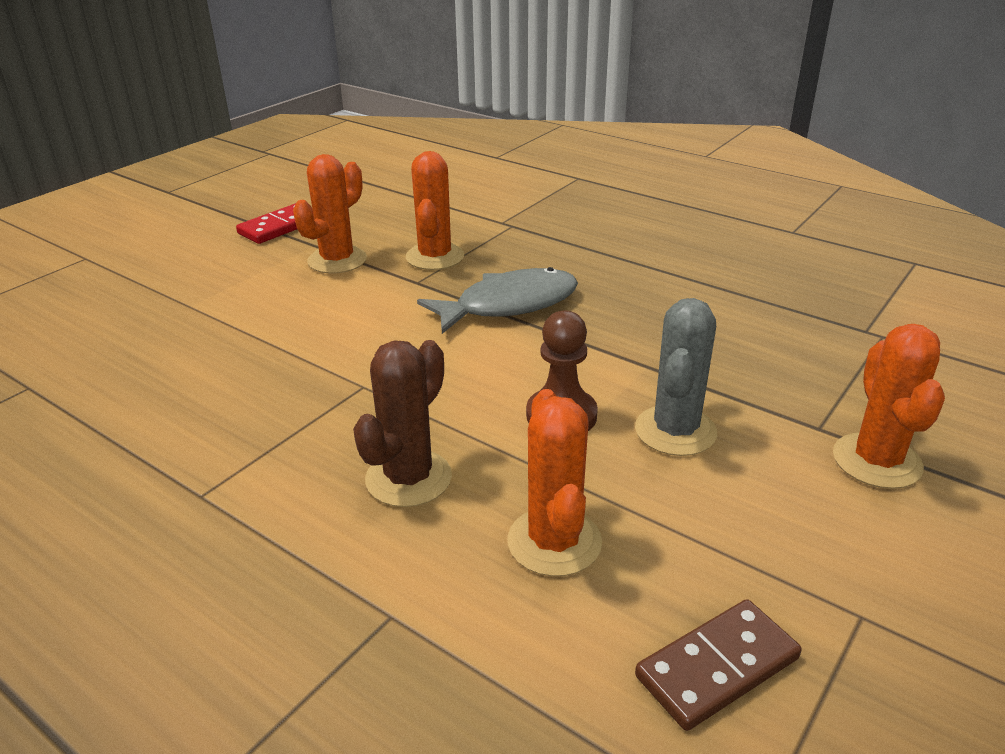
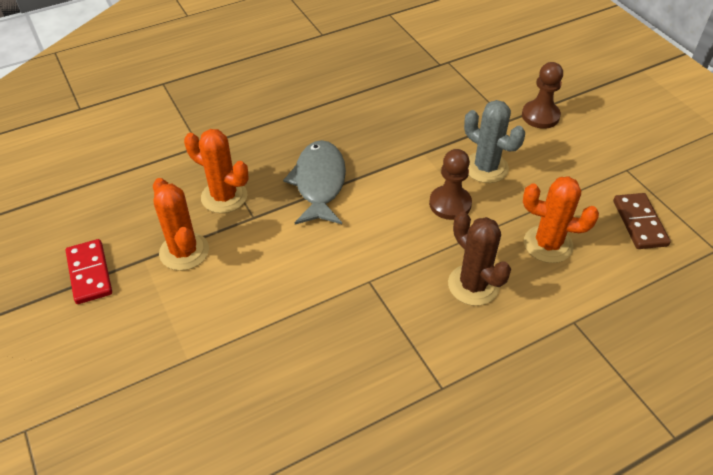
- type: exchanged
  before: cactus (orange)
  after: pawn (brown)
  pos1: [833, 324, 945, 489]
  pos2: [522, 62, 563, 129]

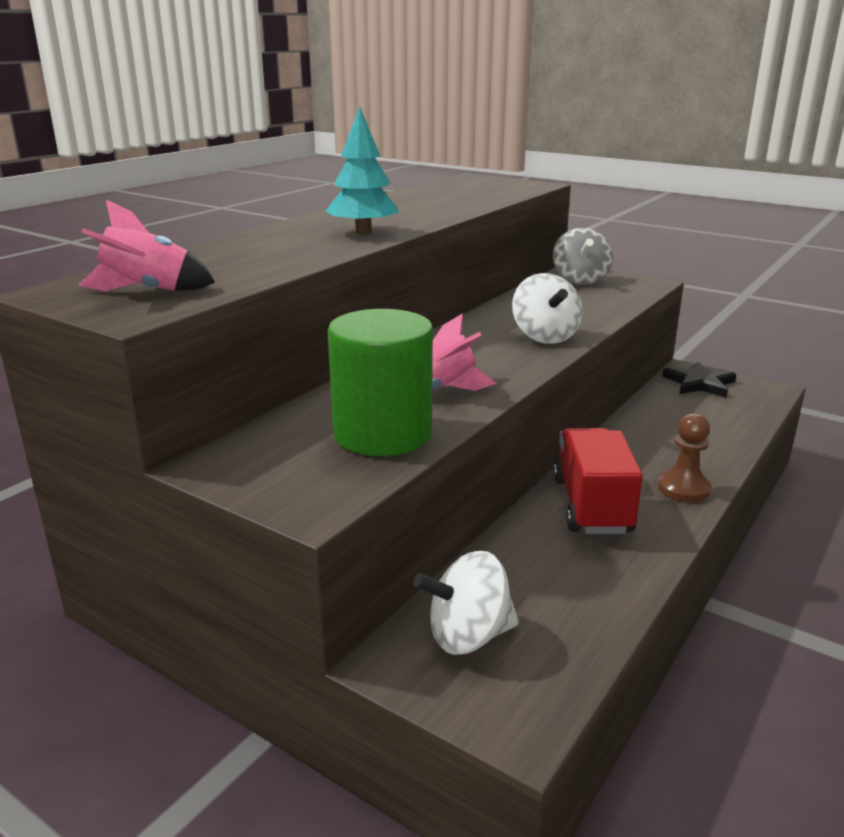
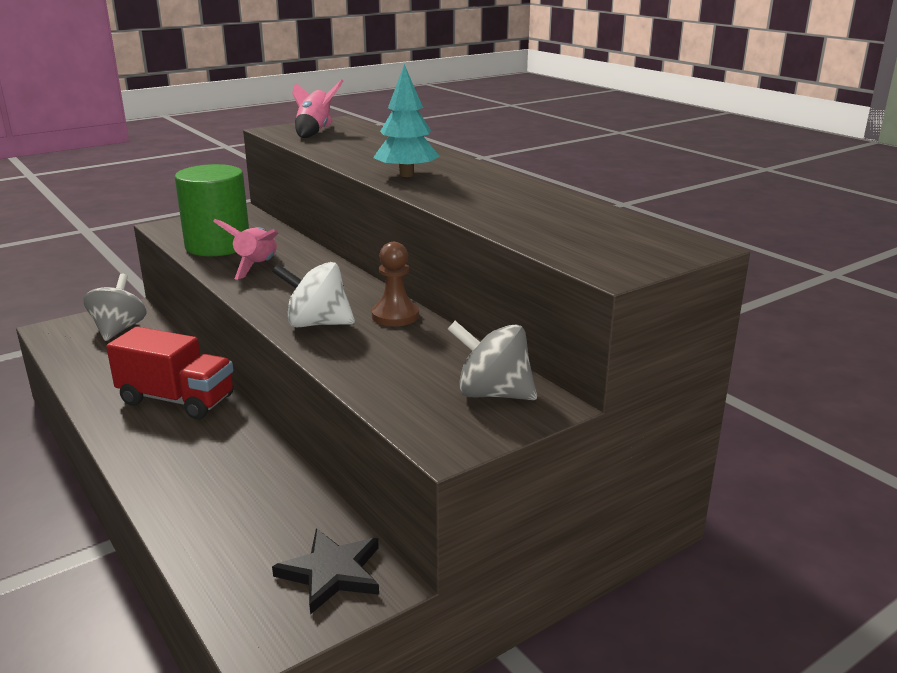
- type: relocated
  before: pawn (brown)
  pos1: [658, 413, 711, 503]
  pos2: [372, 242, 419, 326]
- type: colour
  before: spinning top (white)
  after: spinning top (grey)
  pos1: [413, 551, 519, 655]
  pos2: [83, 274, 146, 341]

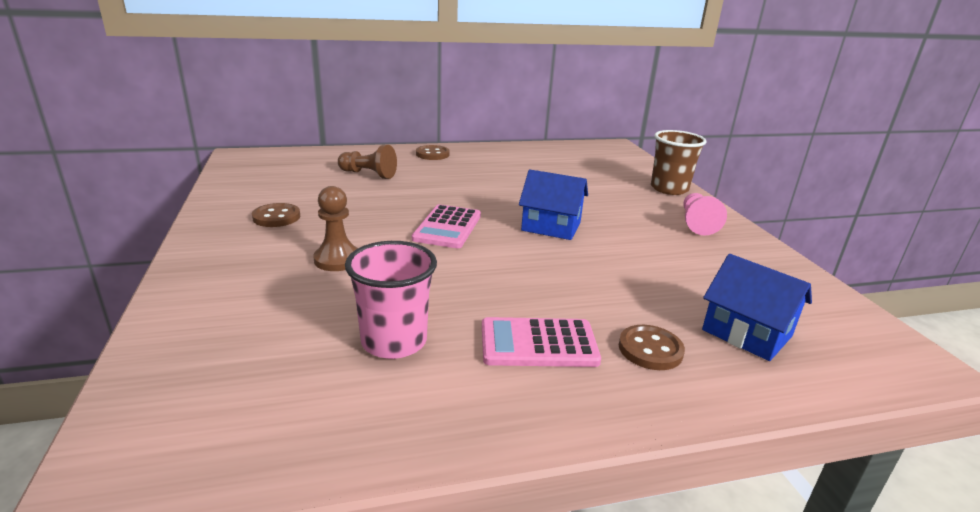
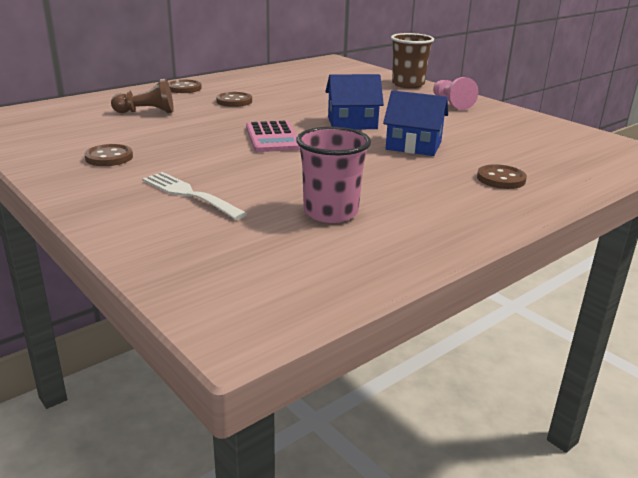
- type: missing
  before: pawn (brown)
  pos1: [313, 186, 358, 271]
- type: missing
  before: calculator (pink)
  pos1: [482, 317, 601, 367]
- type: appeared
  after: fork (white)
  pos2: [142, 172, 247, 220]
- type: appeared
  after: button (brown)
  pos2: [216, 92, 252, 107]
- type: relocated
  before: house (blue)
  pos1: [702, 254, 812, 361]
  pos2: [383, 90, 448, 156]

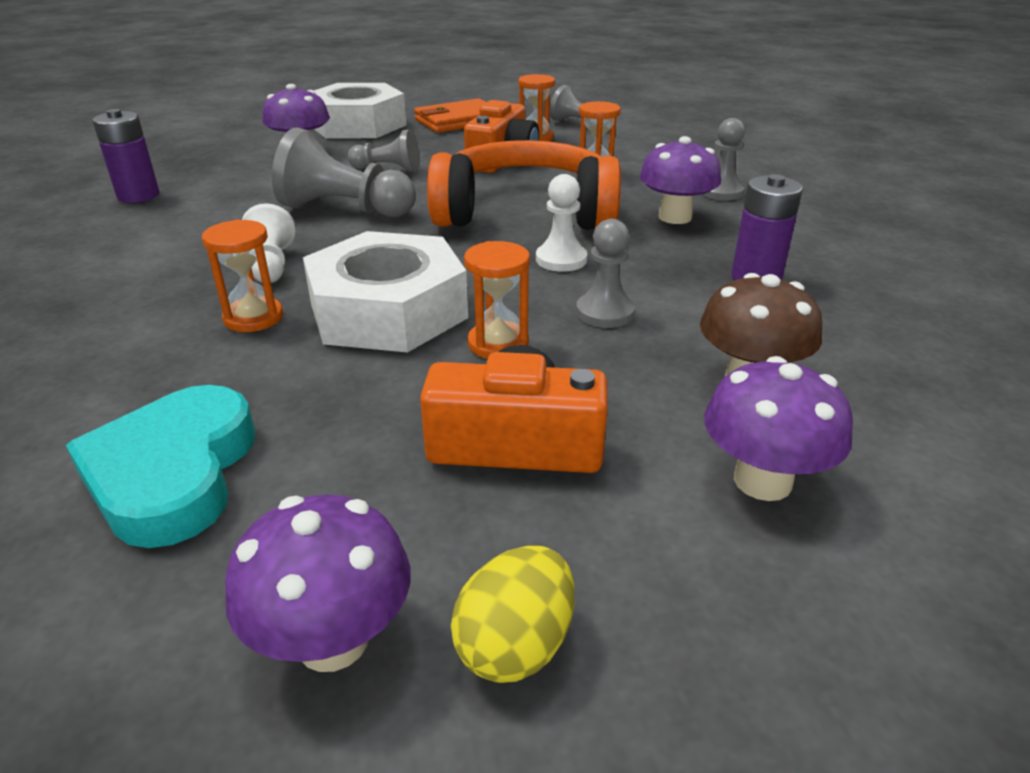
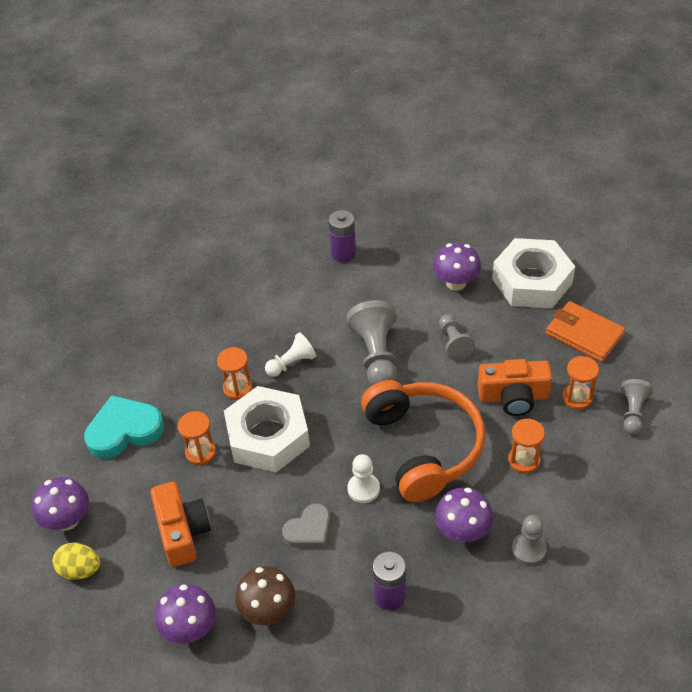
- type: relocated
  before: hourglass (orange)
  pos1: [464, 241, 530, 359]
  pos2: [178, 411, 216, 465]
- type: exchanged
  before: pawn (grey)
  after: heart (grey)
  pos1: [576, 219, 635, 328]
  pos2: [282, 503, 330, 548]

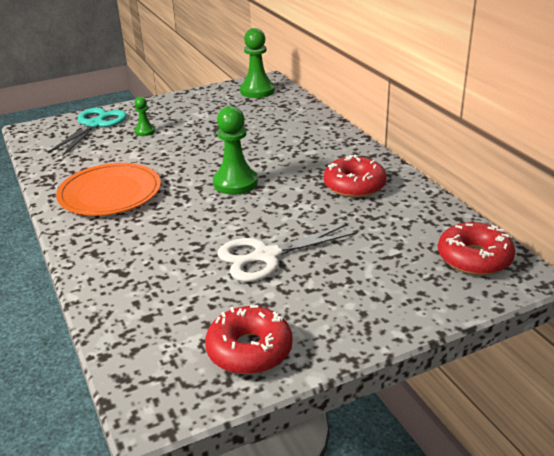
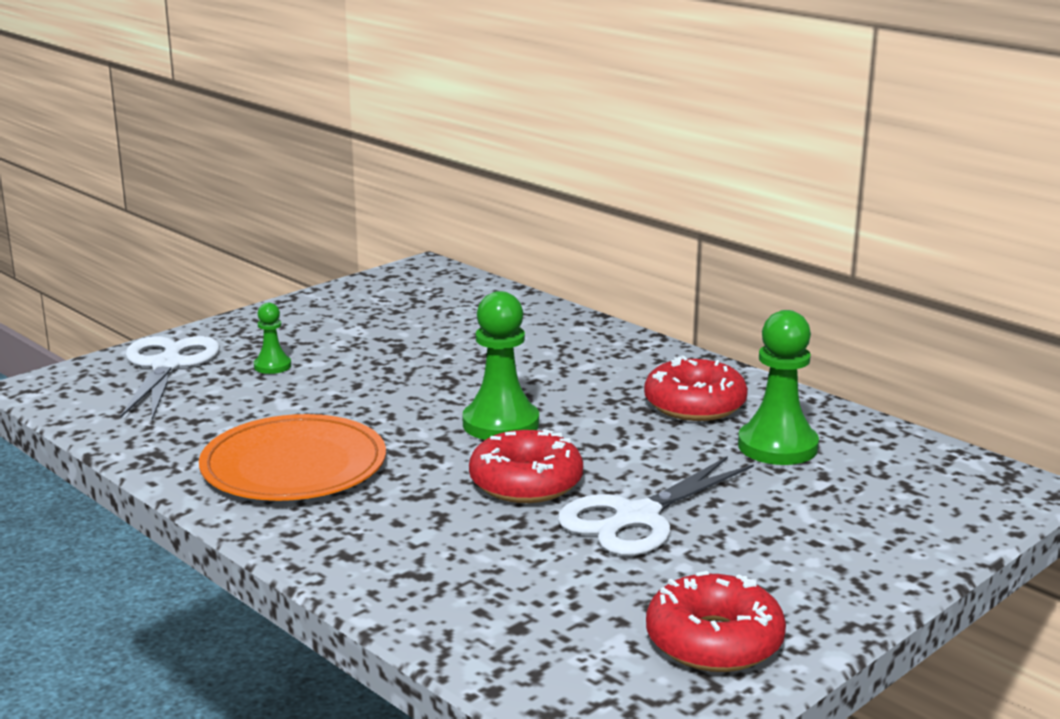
- type: relocated
  before: pawn (green)
  pos1: [240, 28, 275, 98]
  pos2: [738, 310, 819, 465]
- type: relocated
  before: donut (red)
  pos1: [438, 222, 515, 275]
  pos2: [469, 429, 583, 503]
- type: colour
  before: scissors (turquoise)
  after: scissors (white)
  pos1: [48, 108, 127, 157]
  pos2: [120, 336, 220, 419]

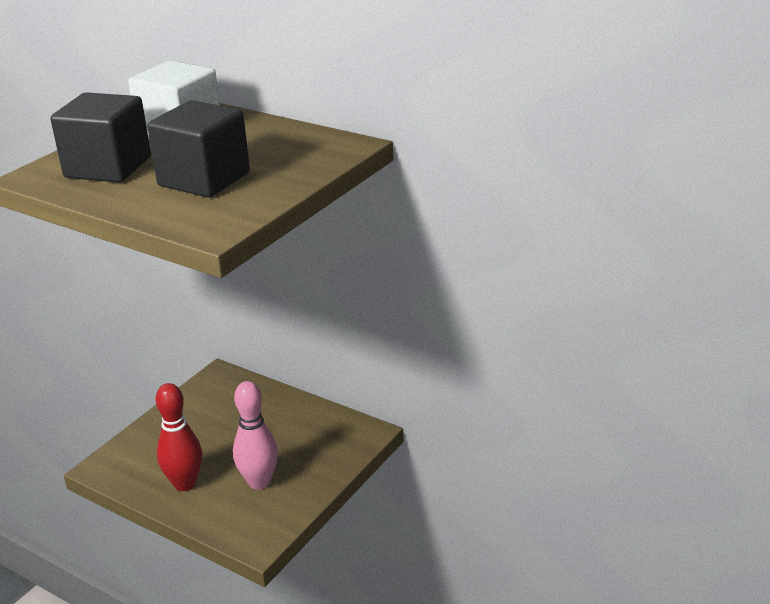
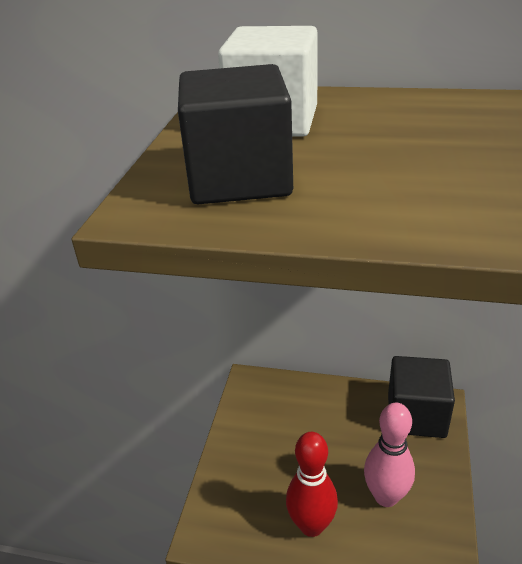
- type: relocated
  before: cube (black)
  pos1: [147, 100, 250, 198]
  pos2: [388, 356, 455, 438]

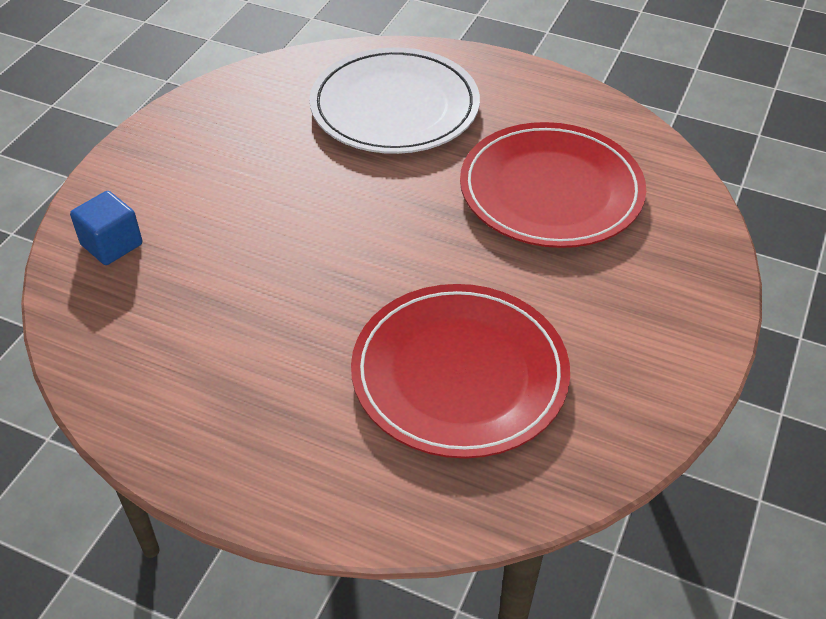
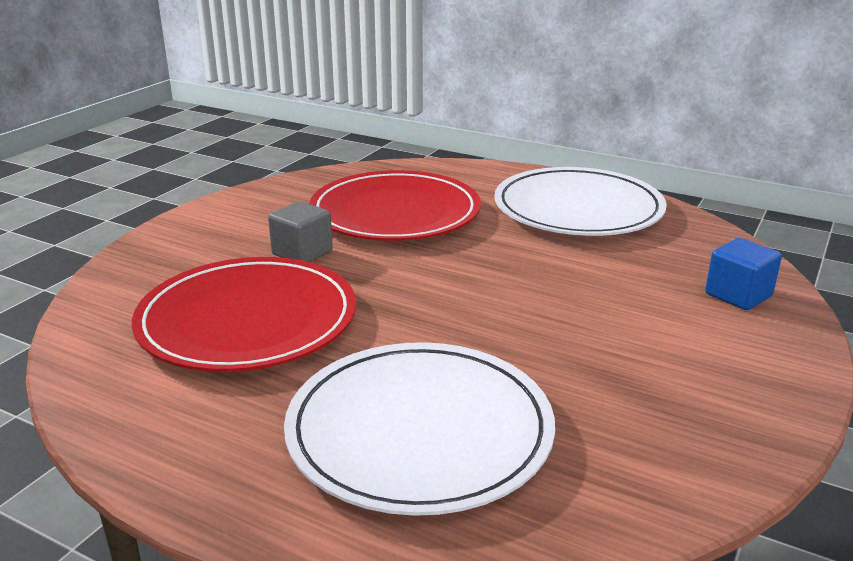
- type: appeared
  after: cube (grey)
  pos2: [268, 201, 333, 262]
- type: appeared
  after: plate (white)
  pos2: [494, 167, 667, 236]

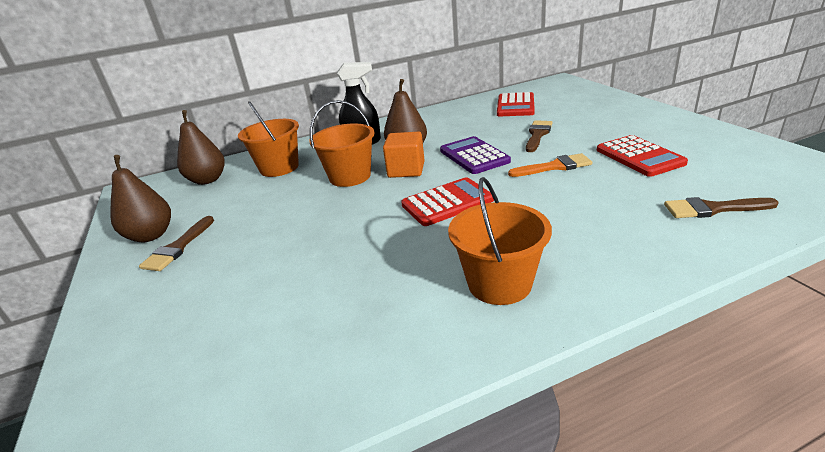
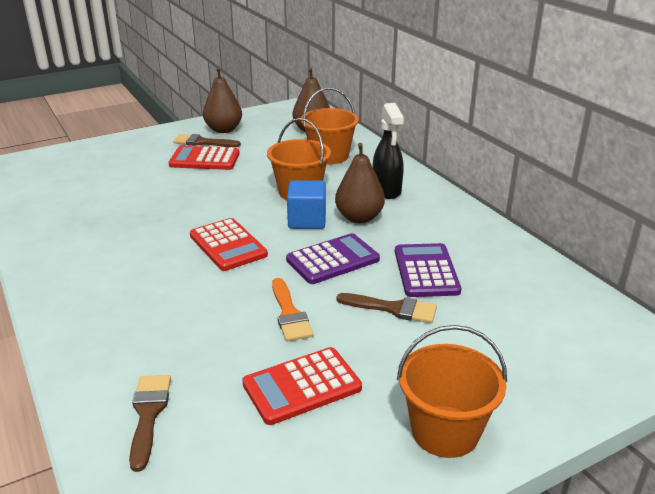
- type: appeared
  after: calculator (purple)
  pos2: [395, 243, 461, 297]
- type: relocated
  before: bucket (orange)
  pos1: [448, 177, 552, 305]
  pos2: [397, 325, 507, 458]
- type: relocated
  before: calculator (red)
  pos1: [497, 92, 535, 116]
  pos2: [169, 146, 240, 170]
- type: colour
  before: cube (orange)
  after: cube (blue)
  pos1: [383, 132, 425, 178]
  pos2: [287, 180, 326, 229]

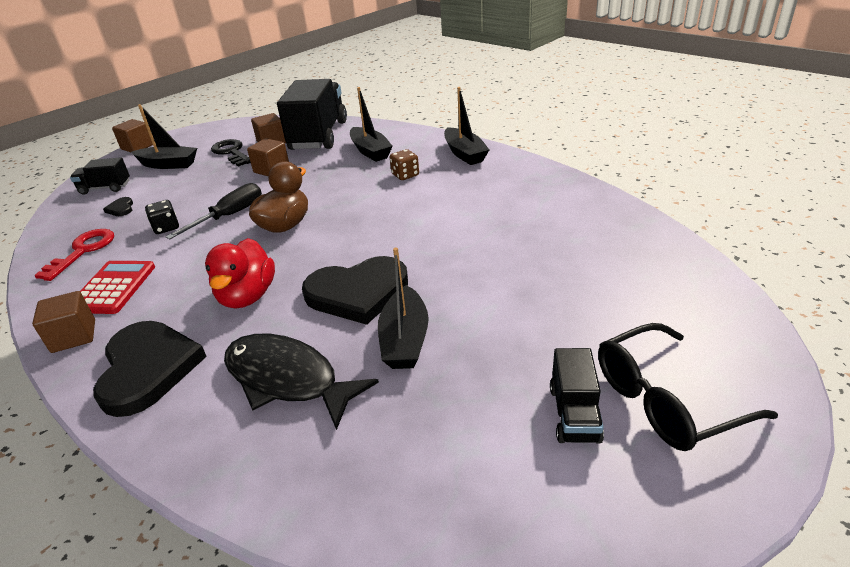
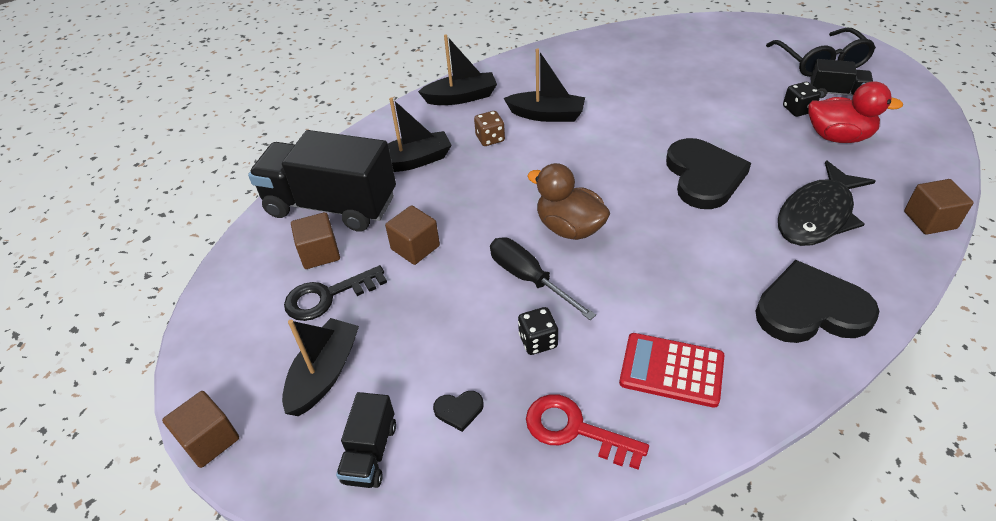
- type: appeared
  after: dice (black)
  pos2: [783, 82, 821, 117]
- type: relocated
  before: cube (brown)
  pos1: [32, 291, 95, 353]
  pos2: [904, 179, 974, 235]
- type: relocated
  before: duck (red)
  pos1: [205, 238, 275, 309]
  pos2: [808, 81, 903, 143]
- type: relocated
  before: boat (black)
  pos1: [378, 247, 429, 369]
  pos2: [503, 48, 585, 122]

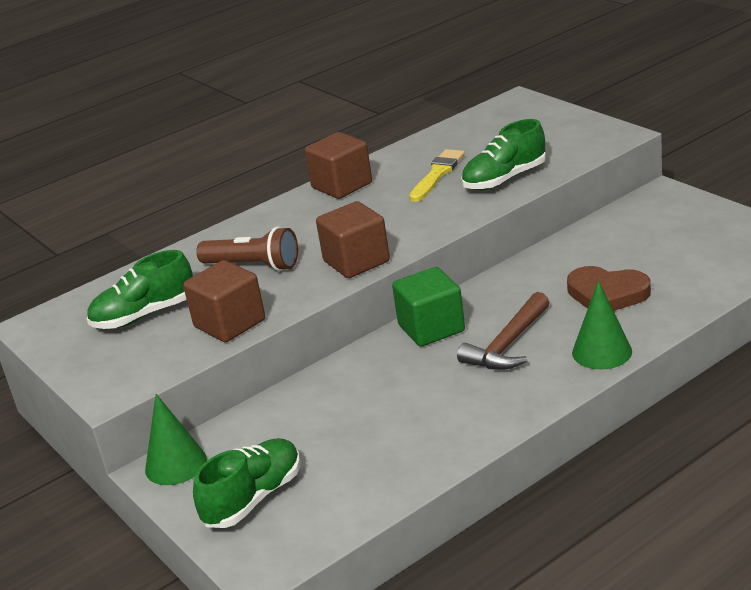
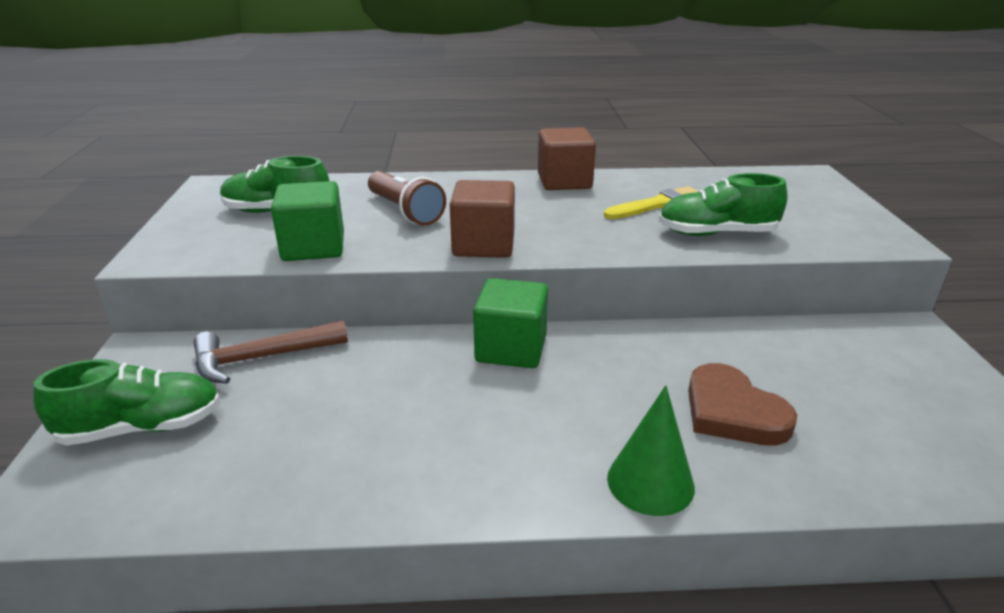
- type: missing
  before: cone (green)
  pos1: [145, 394, 207, 485]
- type: relocated
  before: hammer (brown)
  pos1: [457, 292, 550, 370]
  pos2: [194, 320, 348, 384]
- type: colour
  before: cube (brown)
  after: cube (green)
  pos1: [183, 260, 265, 342]
  pos2: [271, 181, 344, 261]

